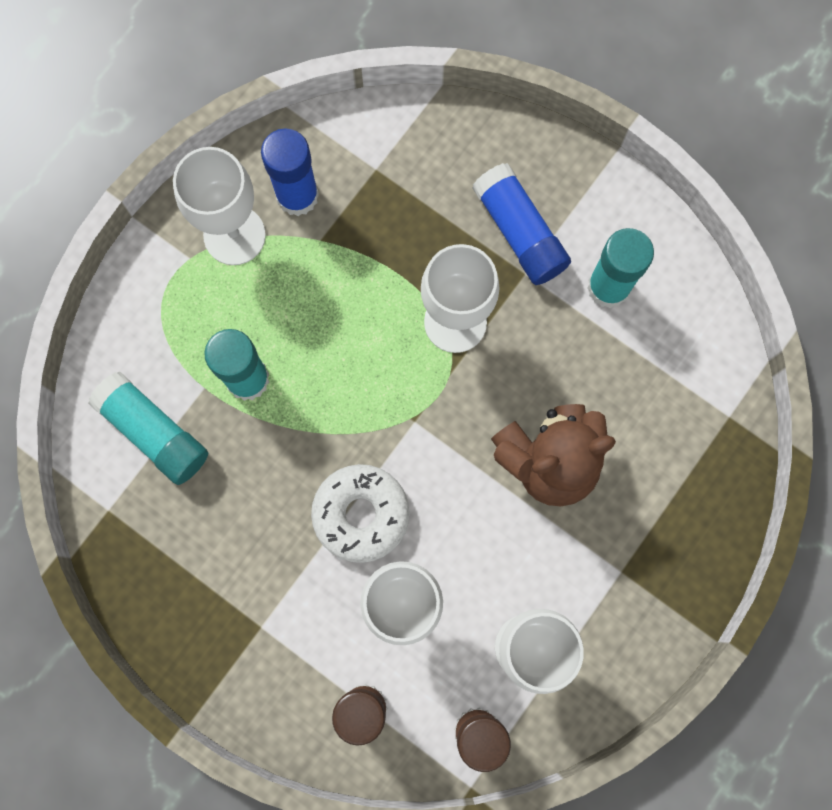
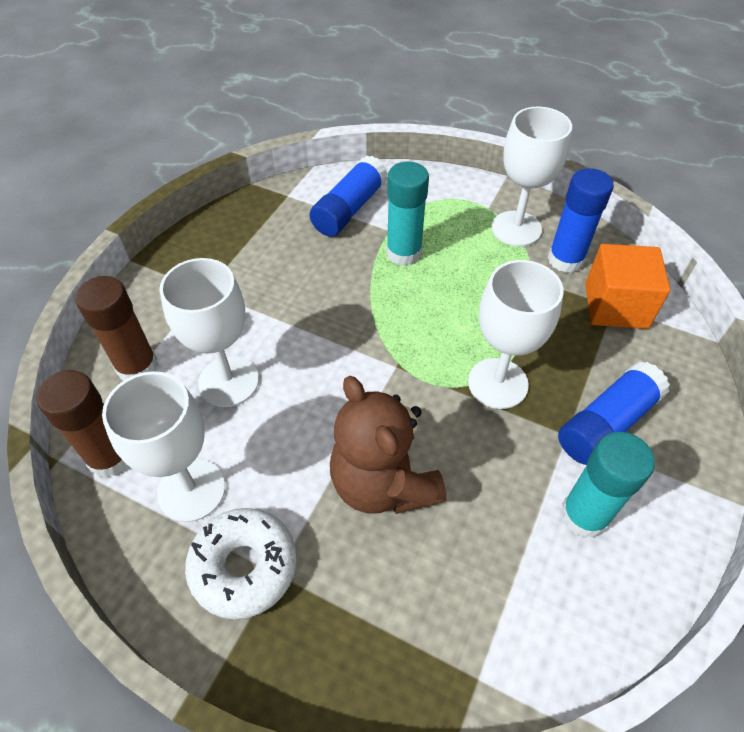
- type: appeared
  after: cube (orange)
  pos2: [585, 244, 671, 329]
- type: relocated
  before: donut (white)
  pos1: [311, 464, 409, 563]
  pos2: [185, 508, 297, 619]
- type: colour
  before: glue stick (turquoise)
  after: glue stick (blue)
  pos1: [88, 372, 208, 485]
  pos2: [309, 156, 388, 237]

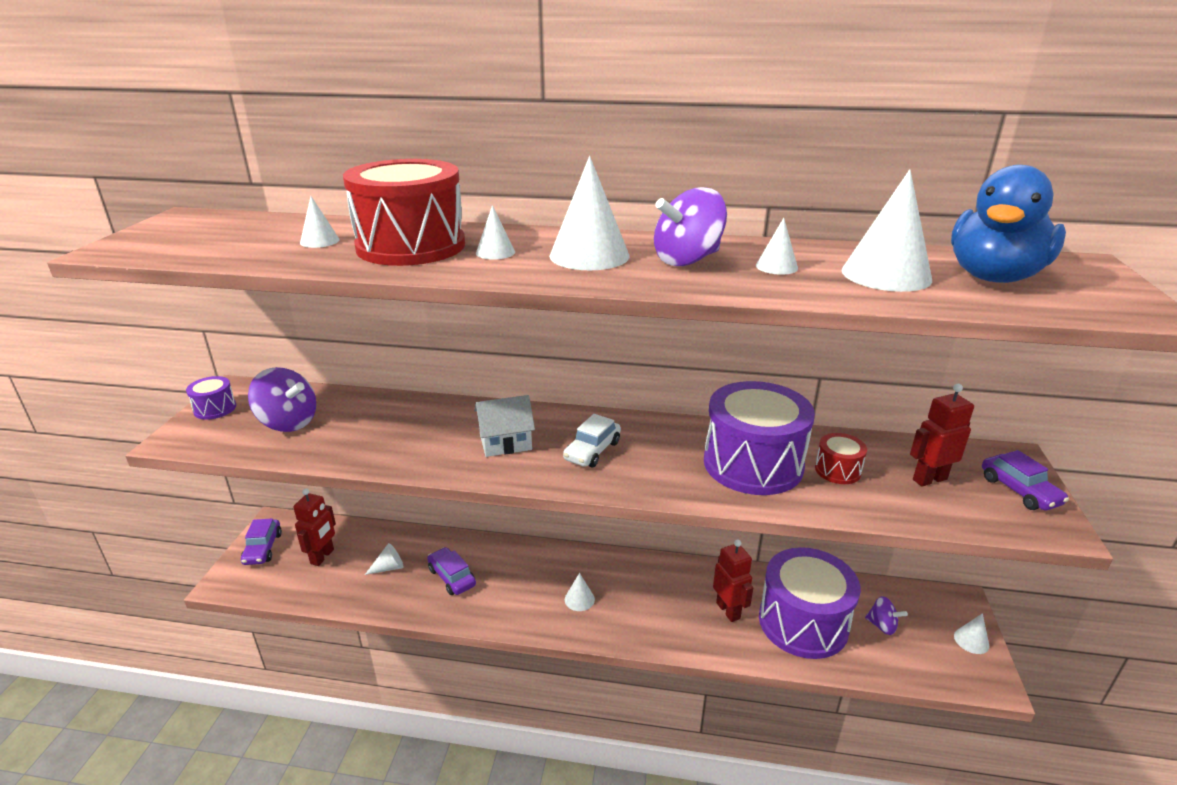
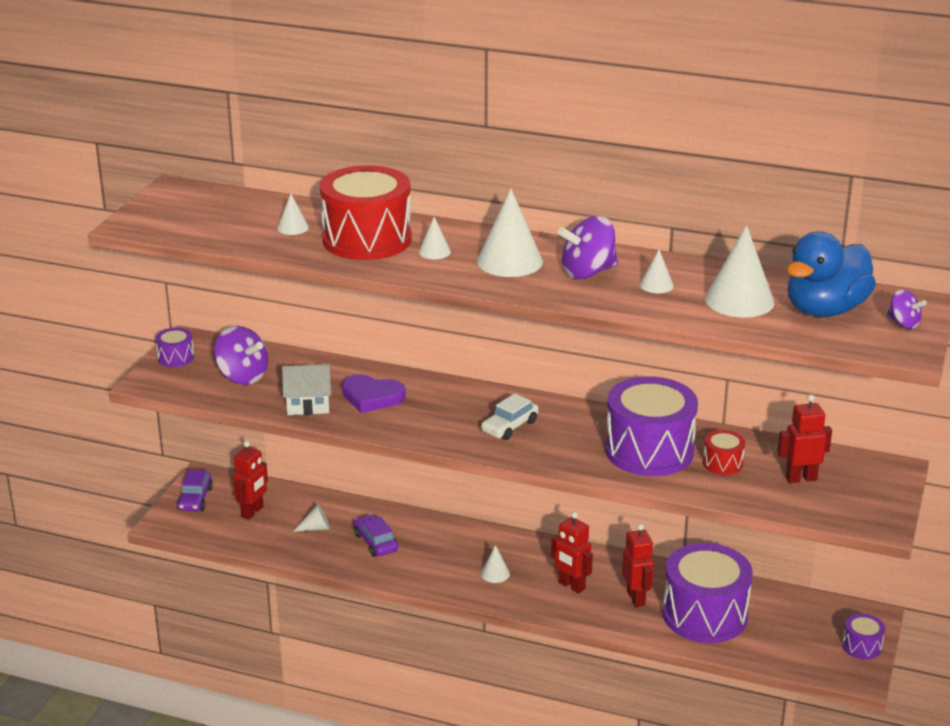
- type: missing
  before: car (purple)
  pos1: [982, 450, 1069, 510]
- type: appeared
  after: heart (purple)
  pos2: [342, 374, 406, 413]
- type: appeared
  after: robot (red)
  pos2: [551, 512, 593, 593]
- type: relocated
  before: house (white)
  pos1: [474, 395, 535, 457]
  pos2: [282, 364, 331, 415]
- type: relocated
  before: spinning top (purple)
  pos1: [865, 596, 908, 635]
  pos2: [887, 289, 927, 329]
- type: exchanged
  before: cone (white)
  after: drum (purple)
  pos1: [954, 613, 989, 654]
  pos2: [842, 614, 885, 660]

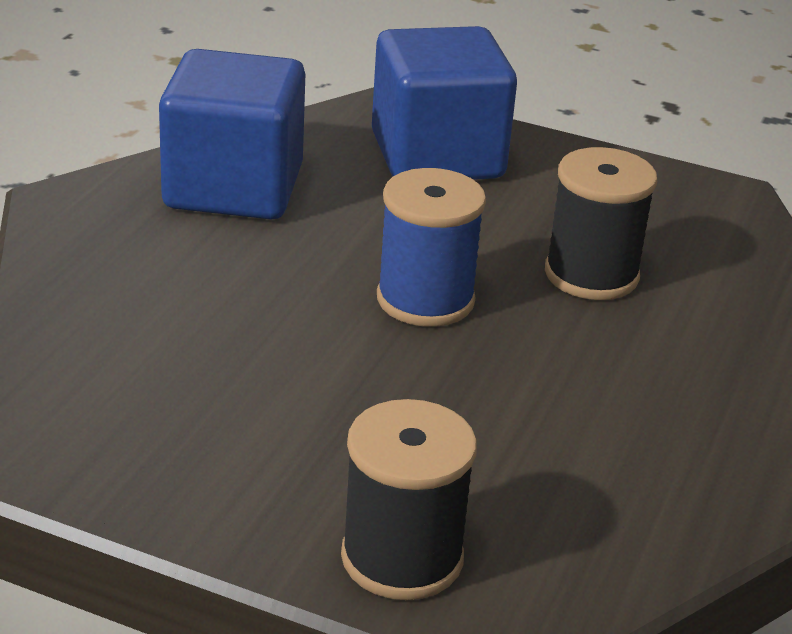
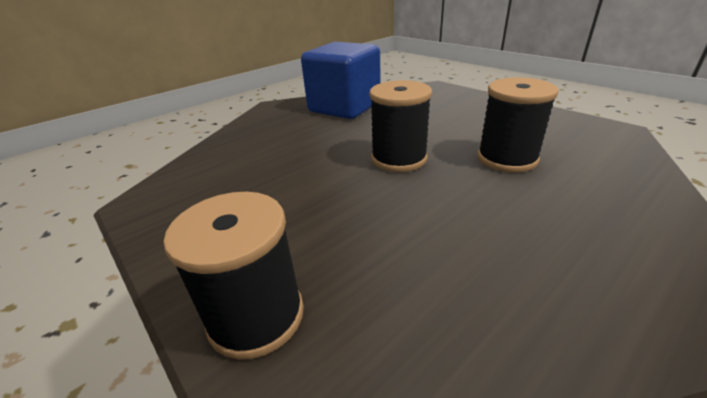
- type: missing
  before: cube (blue)
  pos1: [372, 26, 517, 180]
- type: colour
  before: spool (blue)
  after: spool (black)
  pos1: [377, 168, 486, 327]
  pos2: [369, 80, 432, 172]

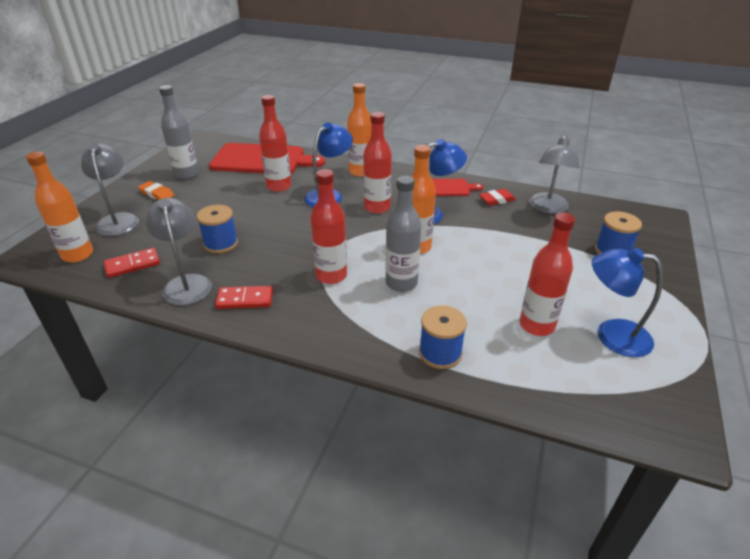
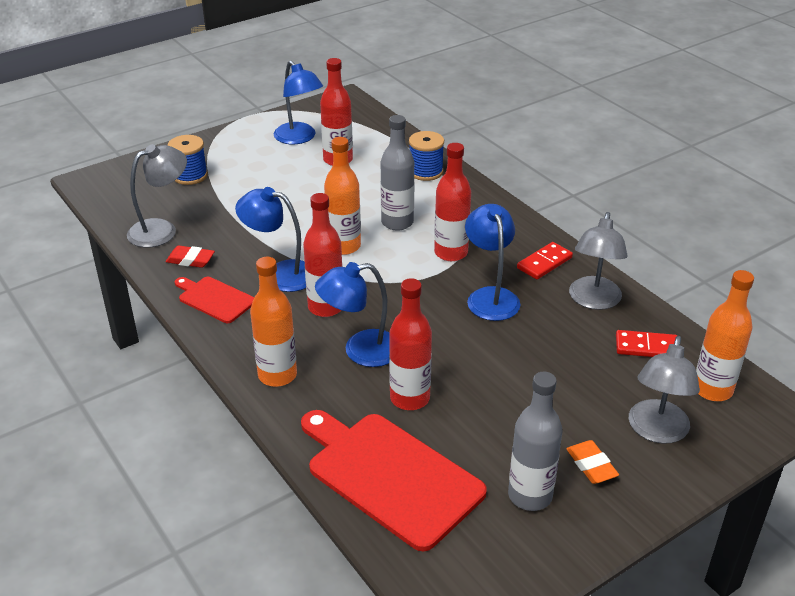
- type: missing
  before: spool (blue)
  pos1: [197, 205, 238, 254]
- type: appeared
  after: lamp (blue)
  pos2: [465, 204, 520, 321]
- type: spun
  before: domino (red)
  pos1: [215, 286, 273, 309]
  pos2: [517, 242, 573, 280]
  turn: -75

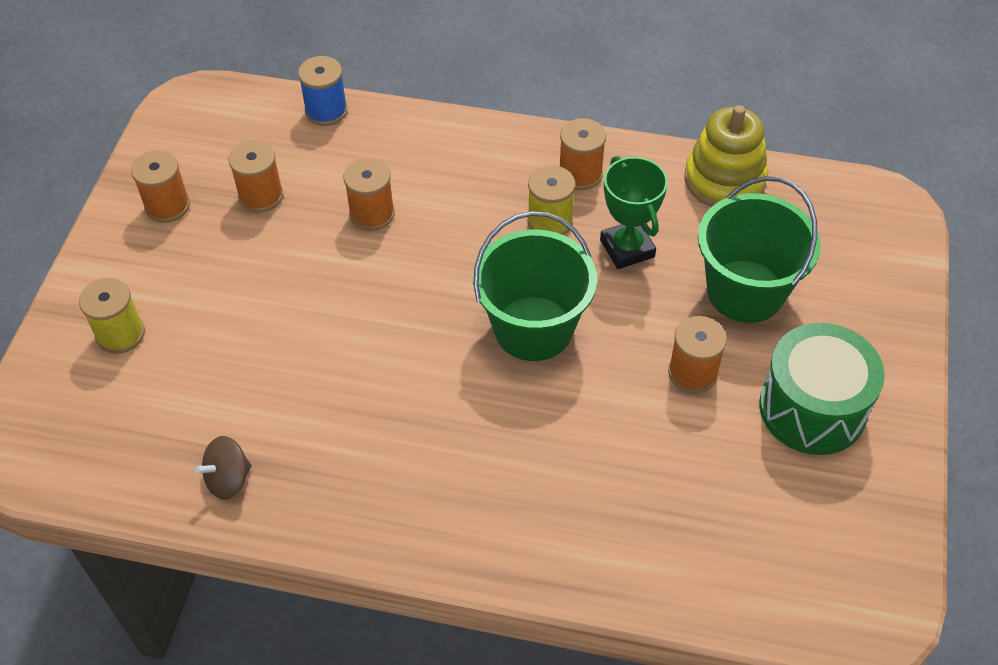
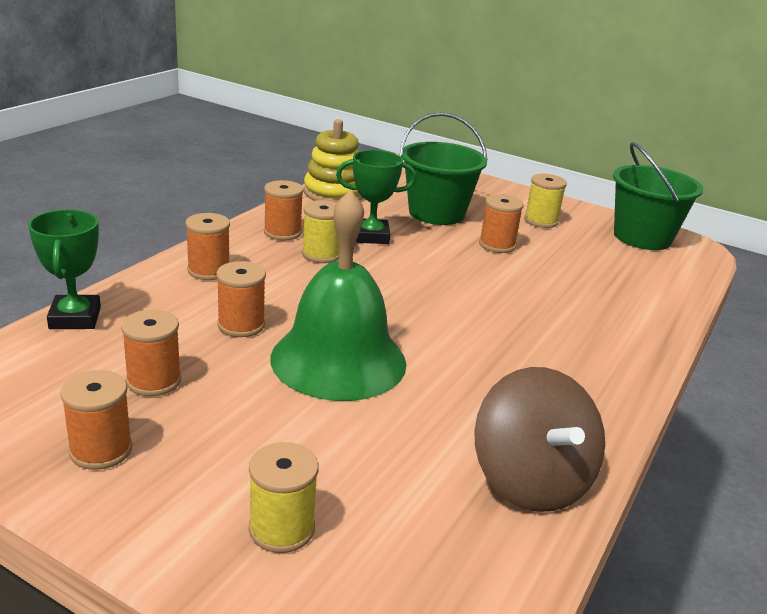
- type: appeared
  after: spool (orange)
  pos2: [185, 213, 230, 280]
- type: appeared
  after: bell (green)
  pos2: [270, 190, 406, 401]
- type: relocated
  before: bucket (green)
  pos1: [473, 211, 597, 361]
  pos2: [613, 142, 703, 250]
- type: exchanged
  before: spool (blue)
  after: trophy (green)
  pos1: [298, 56, 348, 126]
  pos2: [28, 209, 101, 329]
- type: exchanged
  before: drum (green)
  after: spool (yellow)
  pos1: [759, 323, 885, 455]
  pos2: [524, 174, 567, 228]
- type: size
  before: spinning top (brown)
  pos1: [195, 436, 251, 500]
  pos2: [474, 367, 605, 512]
  scale: 1.97

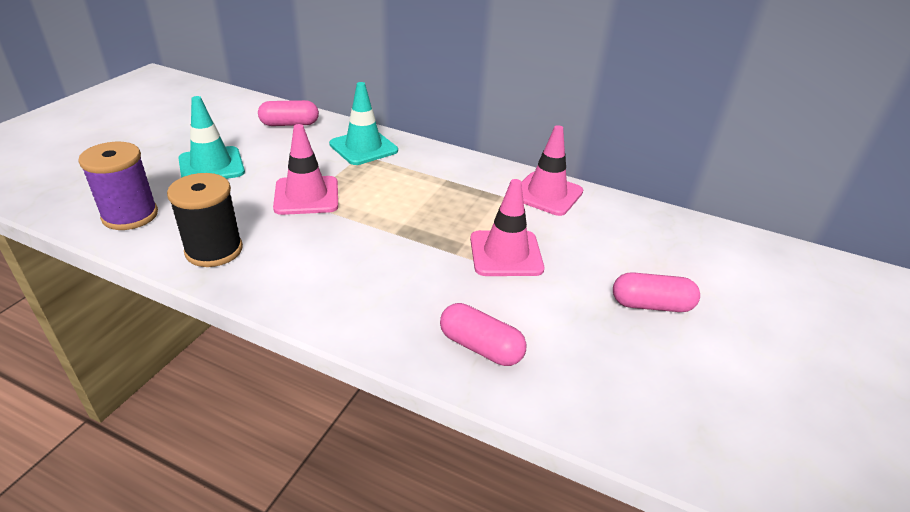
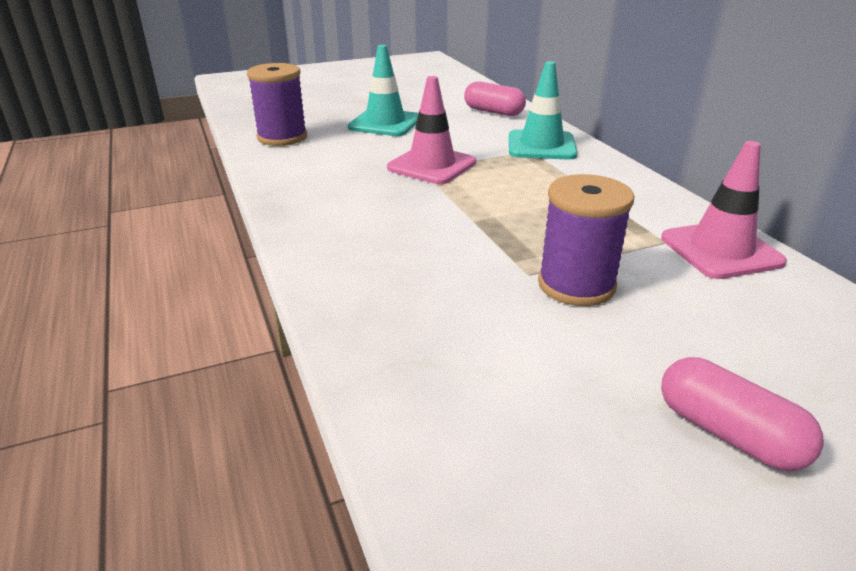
- type: missing
  before: spool (black)
  pos1: [167, 173, 243, 267]
- type: missing
  before: capsule (pink)
  pos1: [440, 303, 526, 366]
- type: exchanged
  before: traffic cone (pink)
  after: spool (purple)
  pos1: [470, 179, 544, 276]
  pos2: [538, 174, 634, 306]

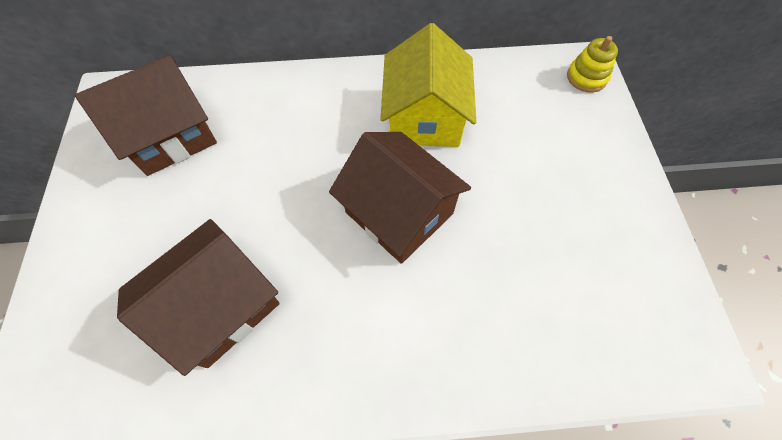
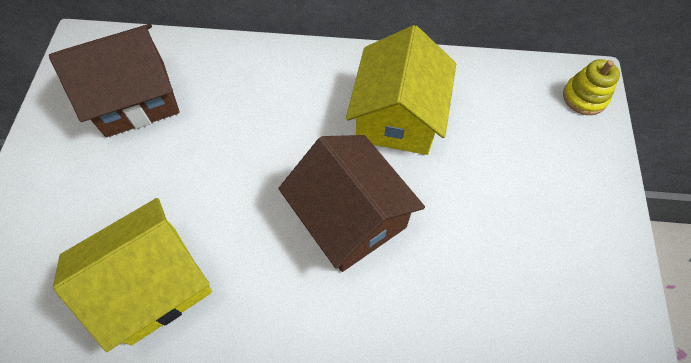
- type: colour
  before: house (brown)
  after: house (yellow)
  pos1: [117, 219, 280, 376]
  pos2: [53, 198, 212, 352]

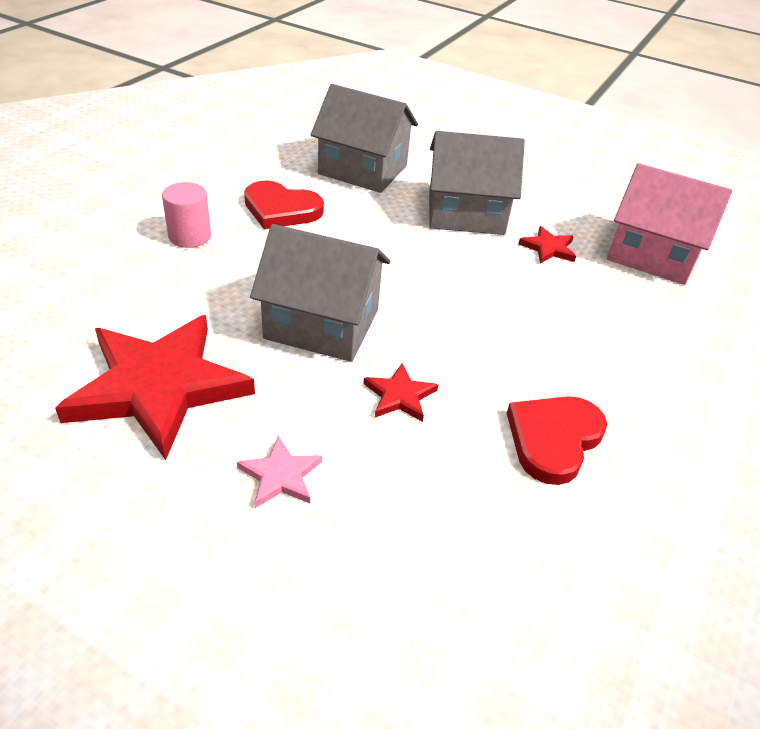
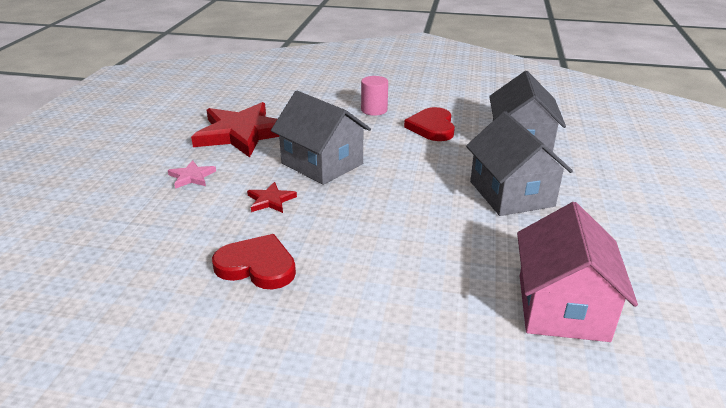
- type: missing
  before: star (red)
  pos1: [518, 226, 576, 264]
- type: spun
  before: house (grey)
  pos1: [250, 224, 390, 362]
  pos2: [271, 91, 371, 185]
  turn: -45

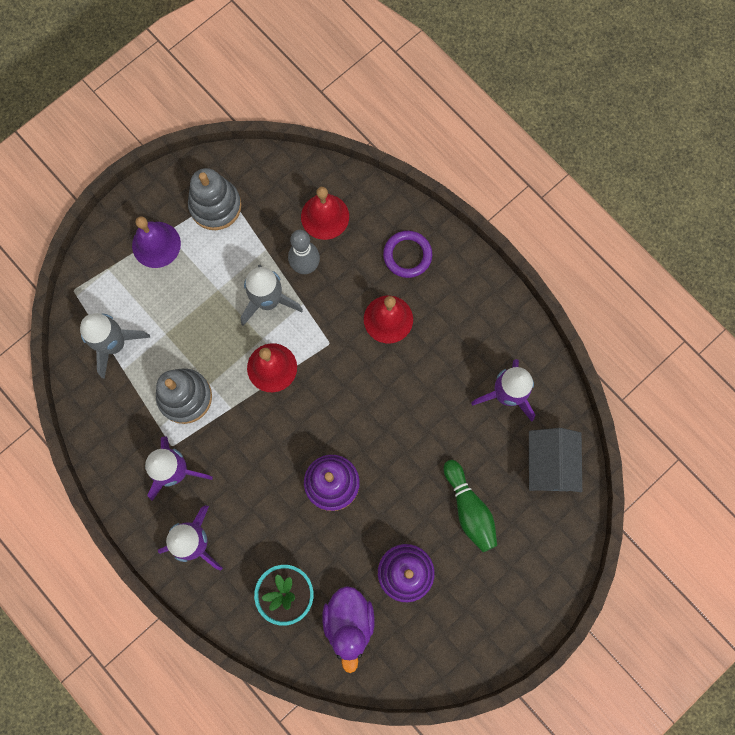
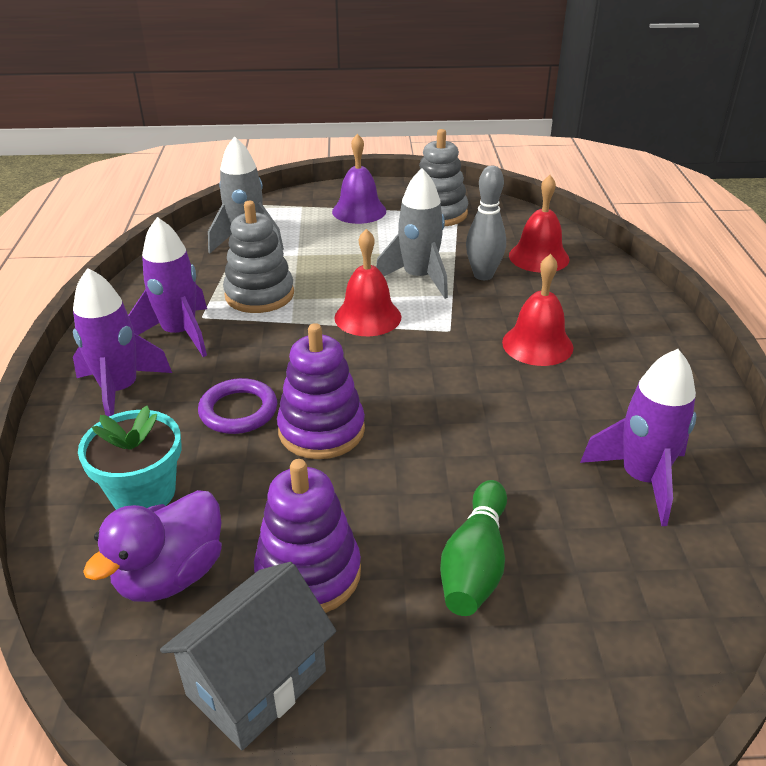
- type: relocated
  before: ring (purple)
  pos1: [383, 231, 432, 278]
  pos2: [198, 378, 277, 434]
- type: relocated
  before: house (grey)
  pos1: [529, 428, 582, 492]
  pos2: [160, 562, 336, 750]

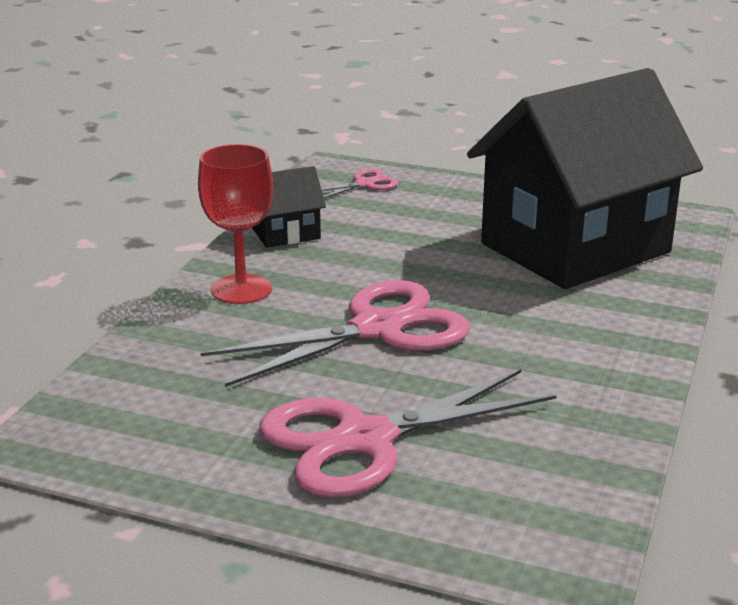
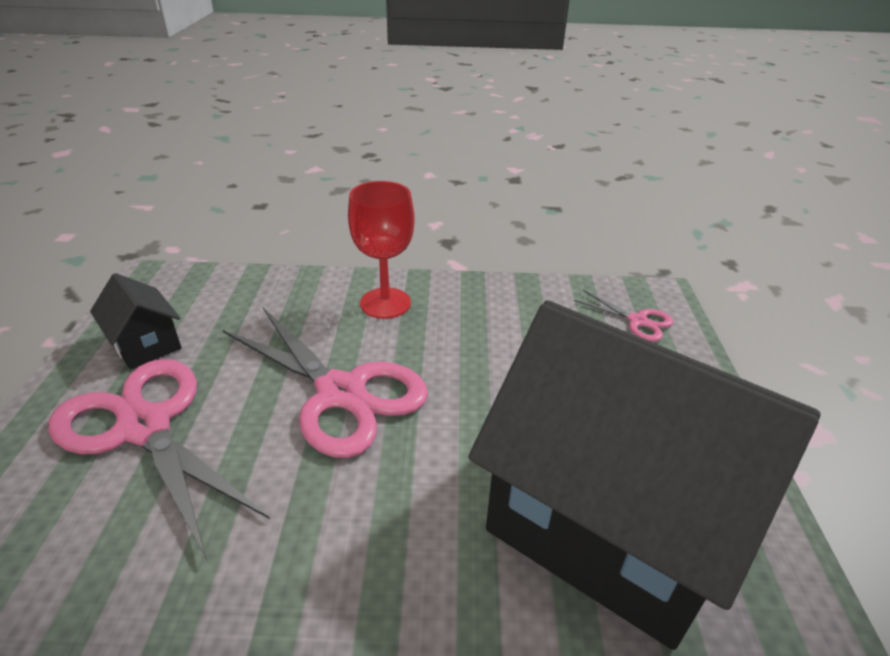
- type: relocated
  before: house (black)
  pos1: [252, 166, 326, 248]
  pos2: [90, 273, 182, 369]

